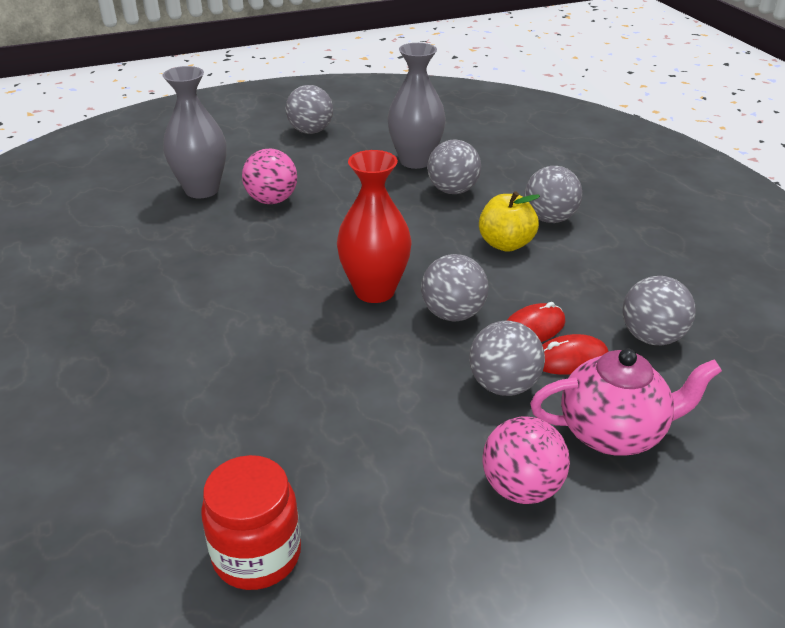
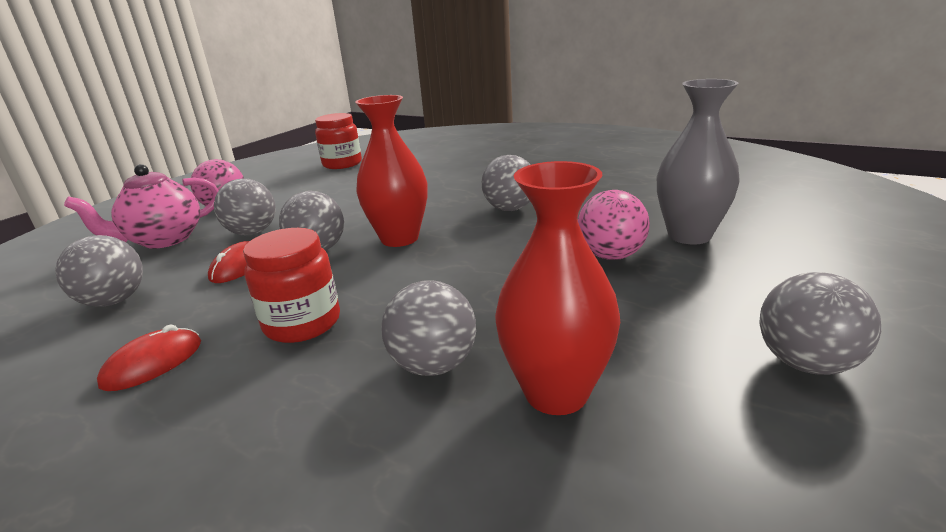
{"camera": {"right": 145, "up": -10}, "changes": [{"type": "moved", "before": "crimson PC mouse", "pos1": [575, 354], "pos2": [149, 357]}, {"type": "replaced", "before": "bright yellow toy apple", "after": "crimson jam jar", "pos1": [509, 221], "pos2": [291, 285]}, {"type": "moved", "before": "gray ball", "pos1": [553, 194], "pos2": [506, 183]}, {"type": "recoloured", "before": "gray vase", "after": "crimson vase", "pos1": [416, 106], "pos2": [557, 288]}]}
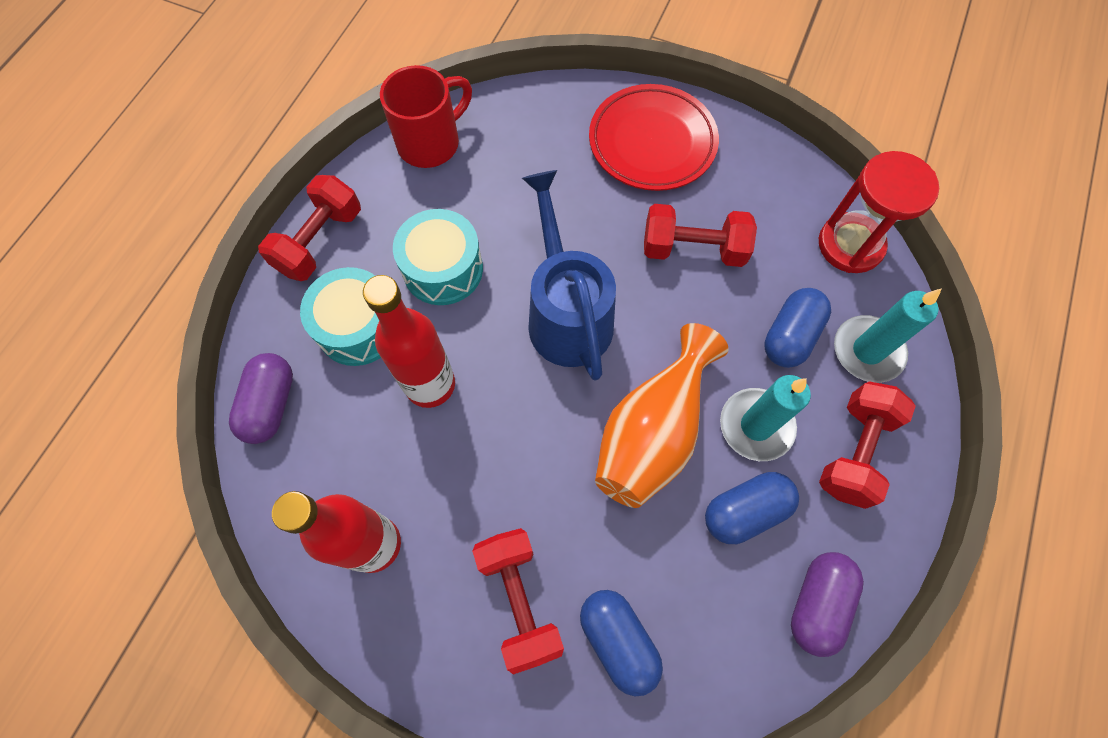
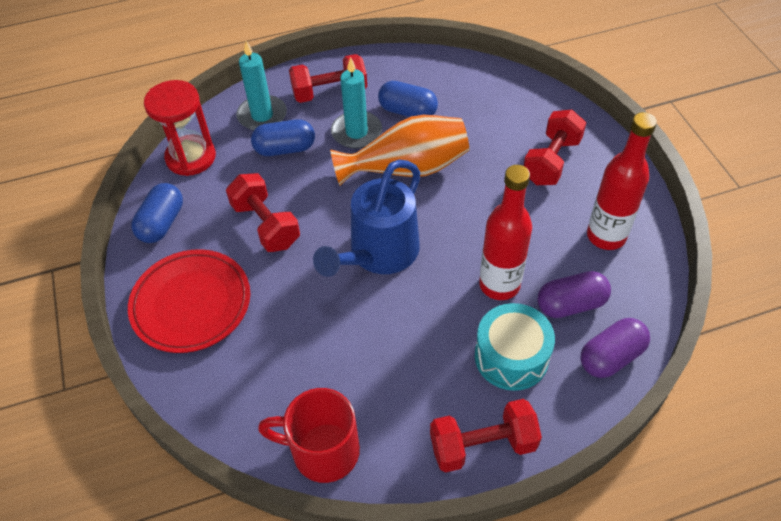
{"camera": {"right": -130, "up": -15}, "changes": [{"type": "moved", "before": "cobalt pill", "pos1": [621, 643], "pos2": [157, 213]}, {"type": "moved", "before": "royal purple pill", "pos1": [827, 604], "pos2": [574, 294]}, {"type": "removed", "before": "turquoise drum", "pos1": [438, 257]}]}
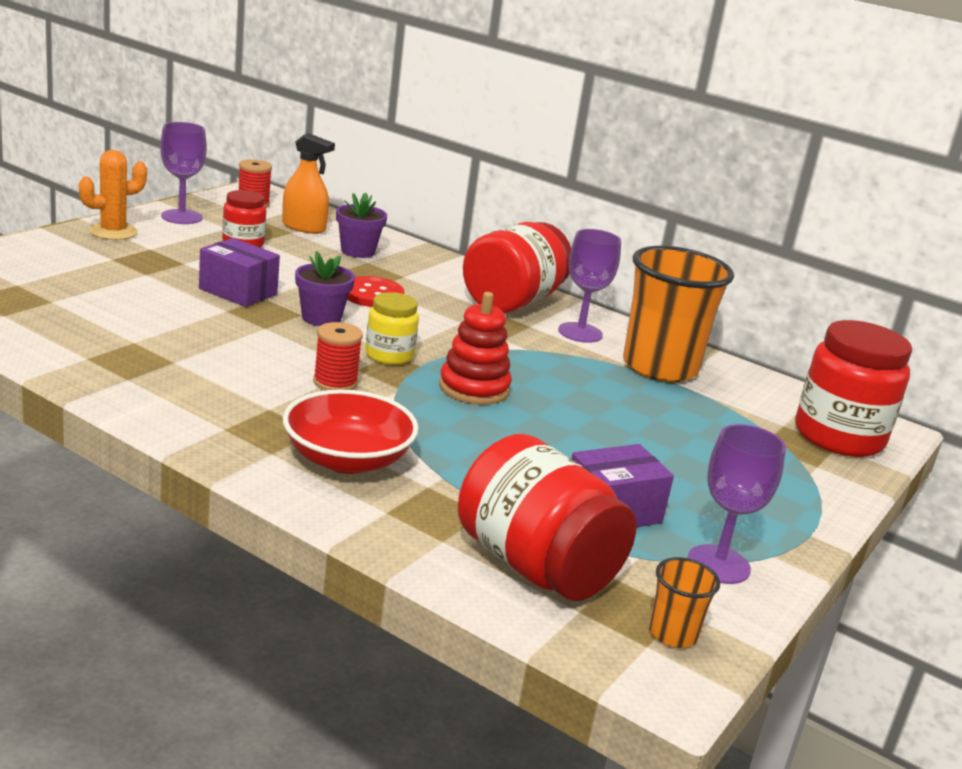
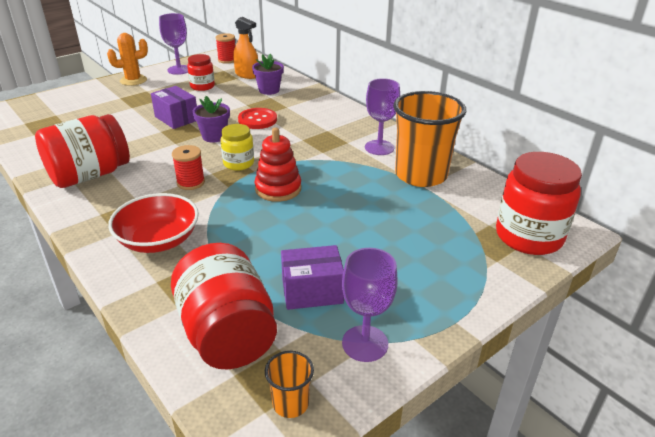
{"camera": {"right": 20, "up": 10}, "changes": [{"type": "moved", "before": "crimson jam jar", "pos1": [517, 267], "pos2": [82, 151]}]}
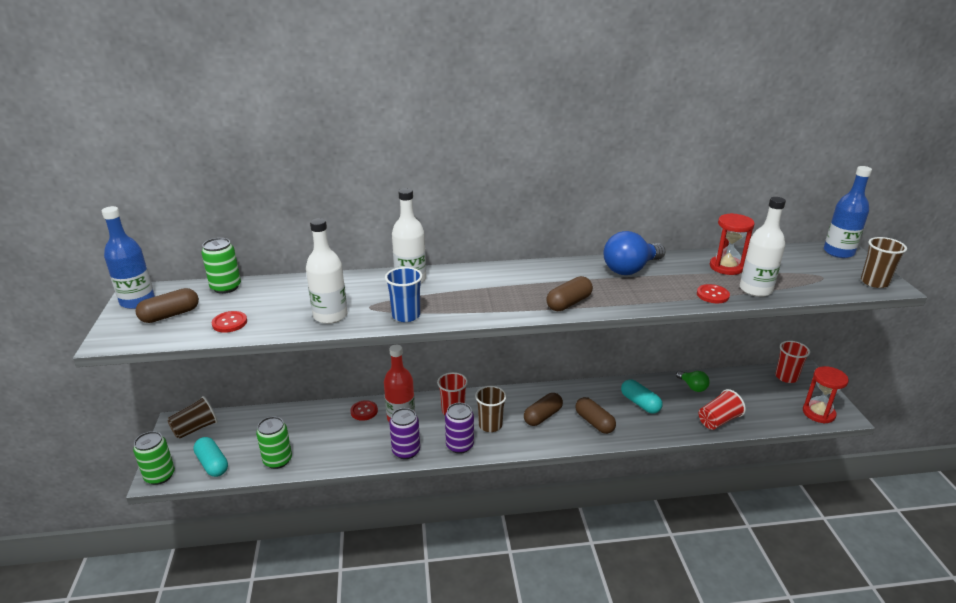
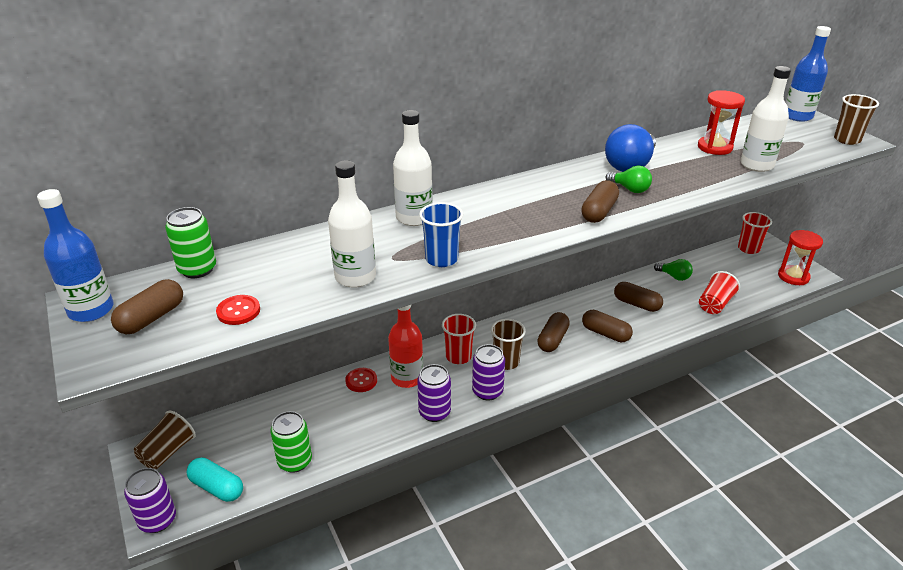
{"camera": {"right": -20, "up": 5}, "changes": [{"type": "recoloured", "before": "green can", "after": "royal purple can", "pos1": [154, 458], "pos2": [150, 500]}, {"type": "added", "after": "green lightbulb", "pos2": [629, 179]}, {"type": "recoloured", "before": "turquoise pill", "after": "brown pill", "pos1": [642, 396], "pos2": [638, 297]}, {"type": "removed", "before": "crimson shirt button", "pos1": [713, 293]}]}
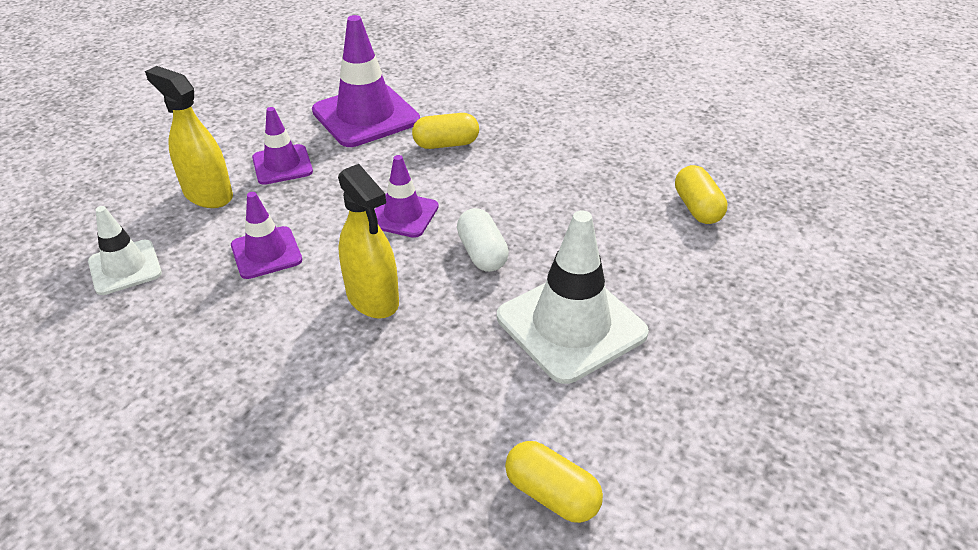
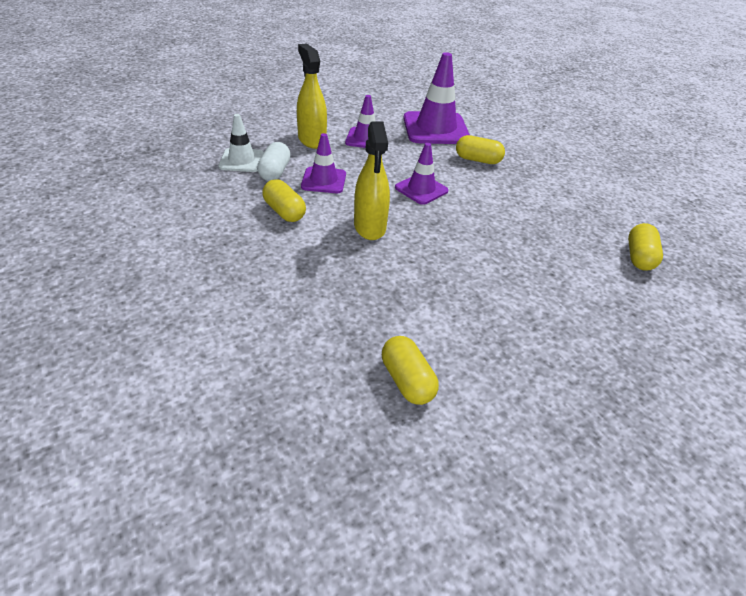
{"camera": {"right": 25, "up": 0}, "changes": [{"type": "moved", "before": "pure white pill", "pos1": [483, 240], "pos2": [274, 161]}, {"type": "added", "after": "bright yellow pill", "pos2": [284, 200]}, {"type": "removed", "before": "pure white road cone", "pos1": [573, 297]}]}
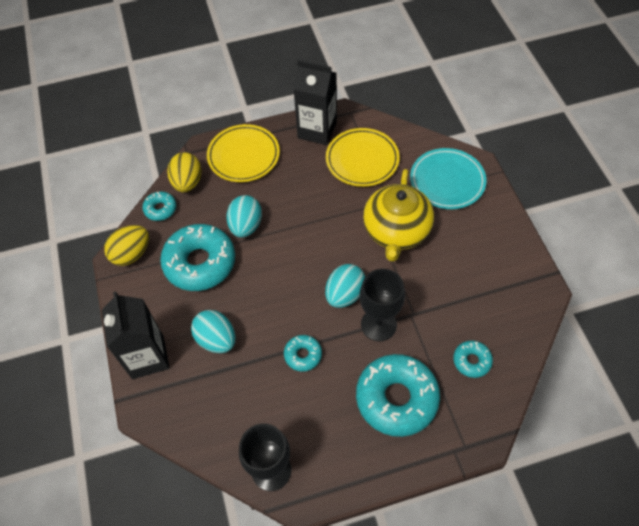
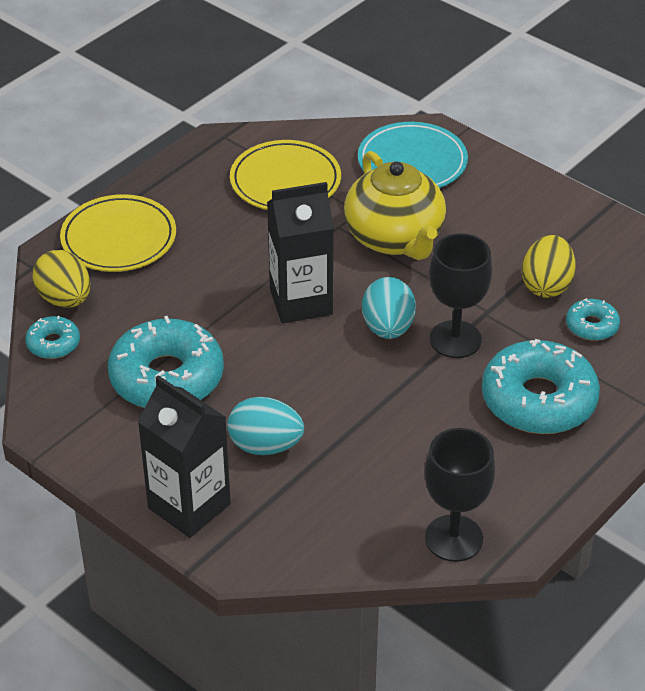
{"camera": {"right": -35, "up": -15}, "changes": [{"type": "moved", "before": "jet-black carton", "pos1": [315, 102], "pos2": [300, 252]}, {"type": "moved", "before": "bright yellow egg", "pos1": [126, 245], "pos2": [549, 266]}, {"type": "removed", "before": "turquoise egg", "pos1": [244, 216]}, {"type": "removed", "before": "turquoise donut", "pos1": [303, 353]}]}
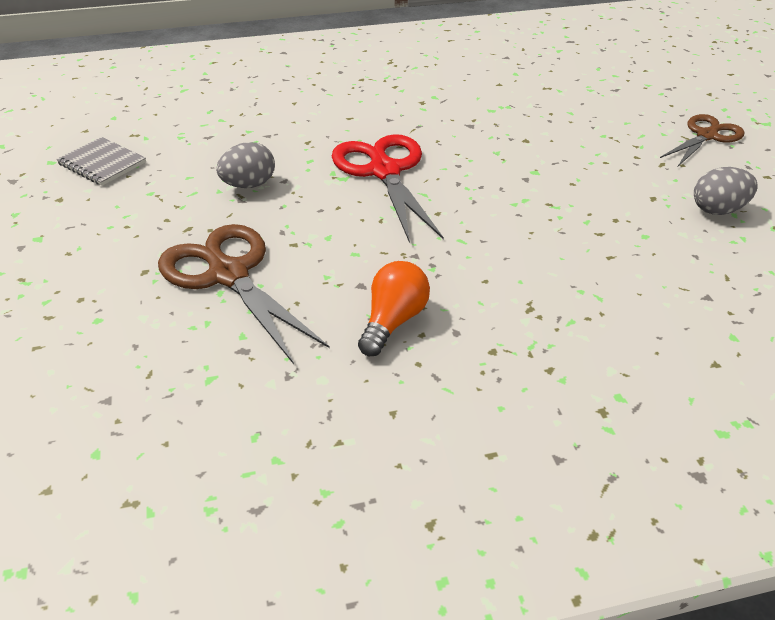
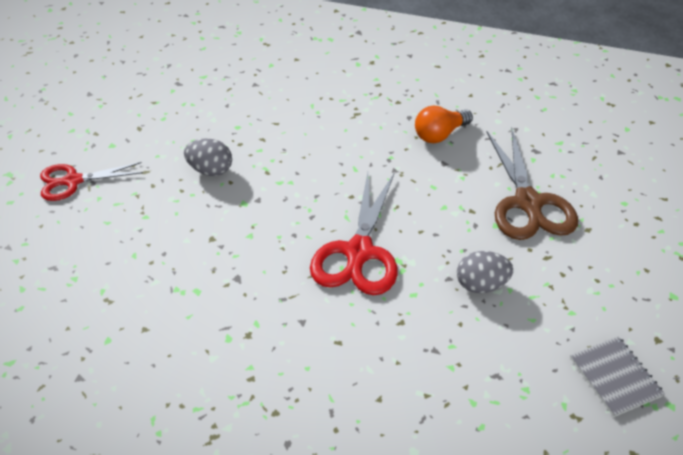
{"camera": {"right": -150, "up": 5}, "changes": [{"type": "recoloured", "before": "brown pair of scissors", "after": "crimson pair of scissors", "pos1": [702, 140], "pos2": [91, 181]}, {"type": "moved", "before": "gray egg", "pos1": [726, 191], "pos2": [208, 157]}]}
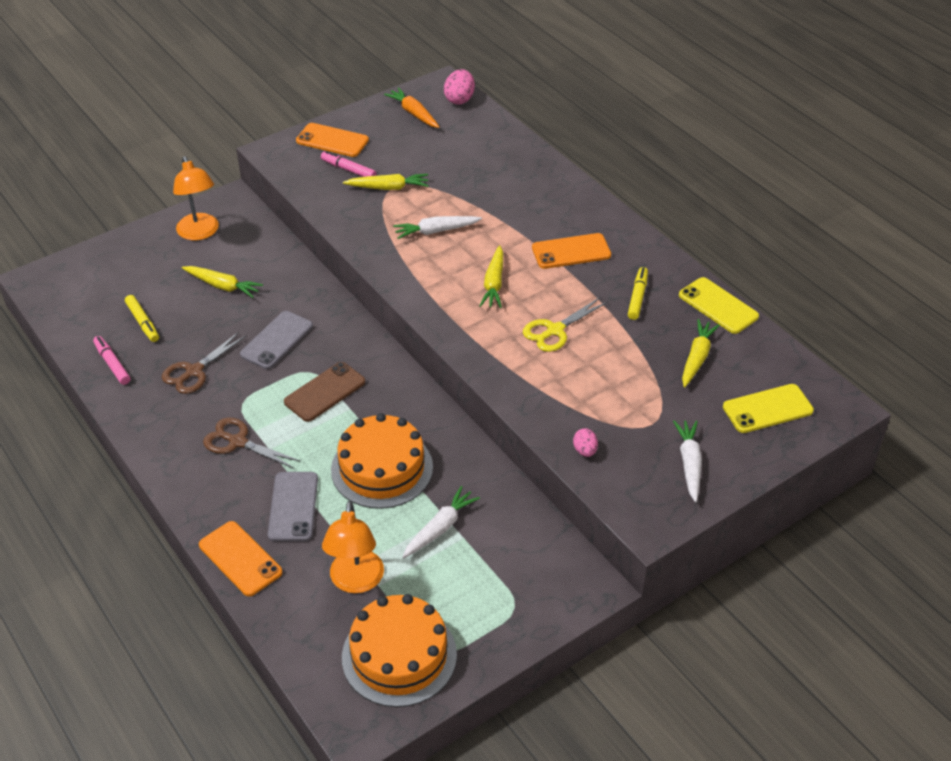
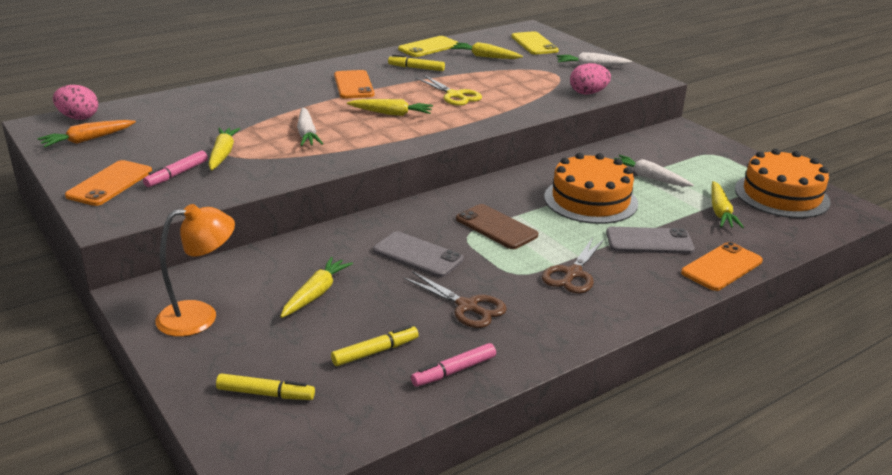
{"camera": {"right": -90, "up": -15}, "changes": [{"type": "added", "after": "bright yellow felt pen", "pos2": [265, 386]}, {"type": "resized", "before": "rose-pink egg", "pos1": [585, 442], "pos2": [590, 79], "scale": 1.64}, {"type": "replaced", "before": "orange-coloured reading lamp", "after": "bright yellow root vegetable", "pos1": [353, 547], "pos2": [727, 204]}]}
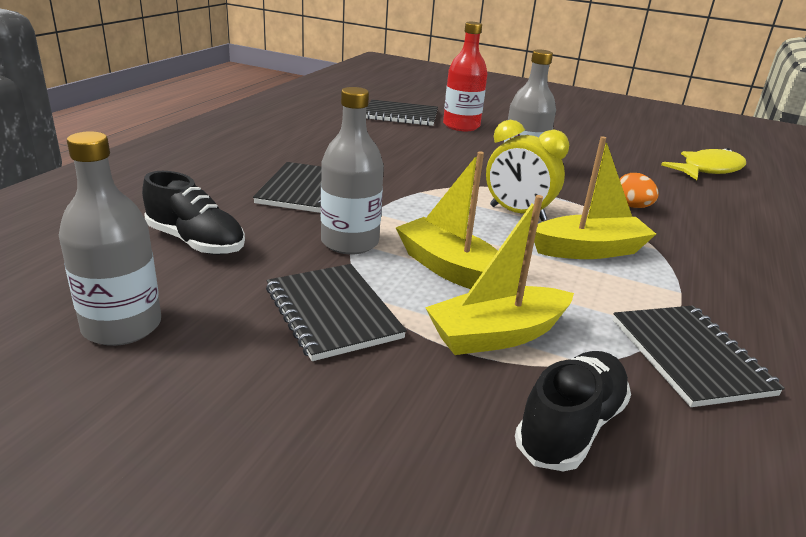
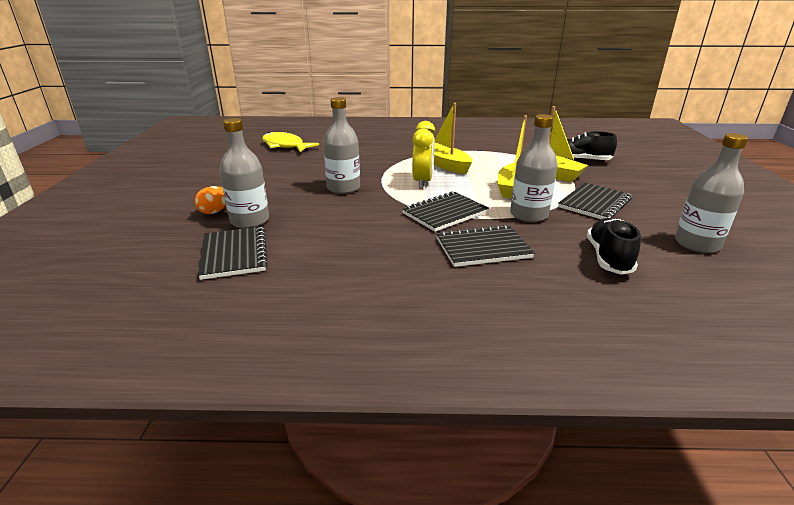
{"camera": {"right": -110, "up": 0}, "changes": [{"type": "moved", "before": "orange-coloured egg", "pos1": [639, 190], "pos2": [210, 200]}, {"type": "recoloured", "before": "crimson flask", "after": "gray flask", "pos1": [465, 76], "pos2": [244, 173]}, {"type": "moved", "before": "jet-black notepad", "pos1": [699, 356], "pos2": [445, 211]}]}
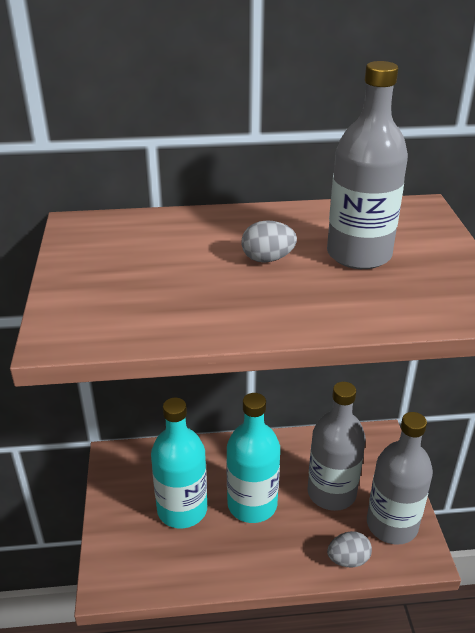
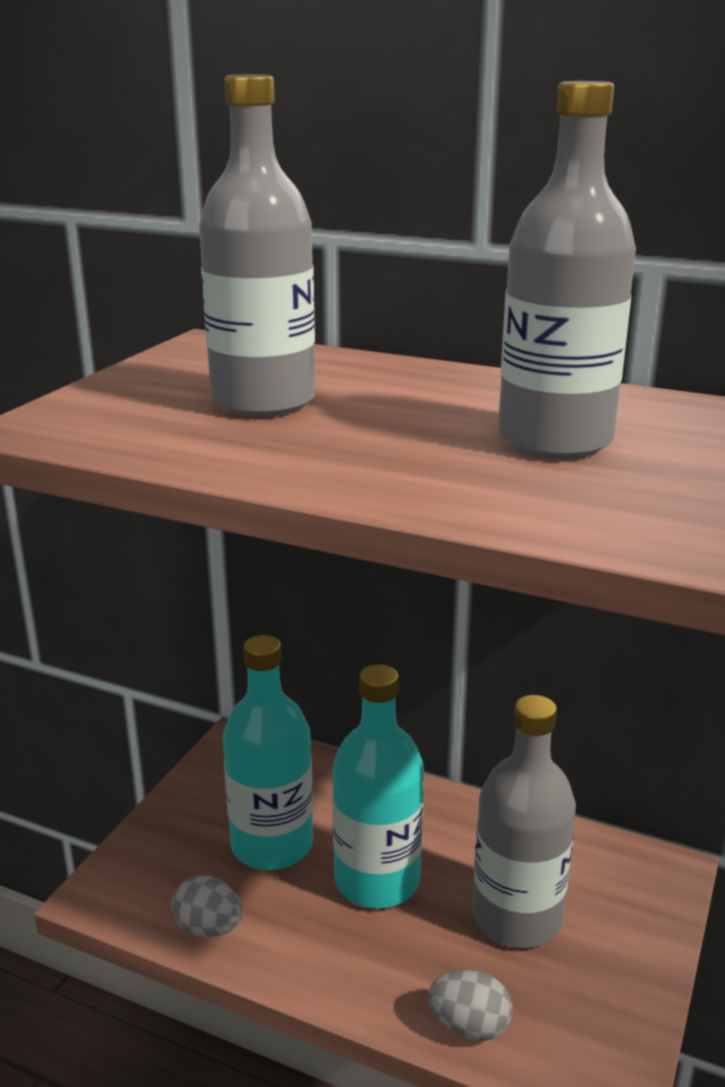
{"camera": {"right": 30, "up": -10}, "changes": [{"type": "moved", "before": "gray egg", "pos1": [269, 241], "pos2": [207, 906]}, {"type": "moved", "before": "gray flask", "pos1": [400, 478], "pos2": [257, 245]}]}
